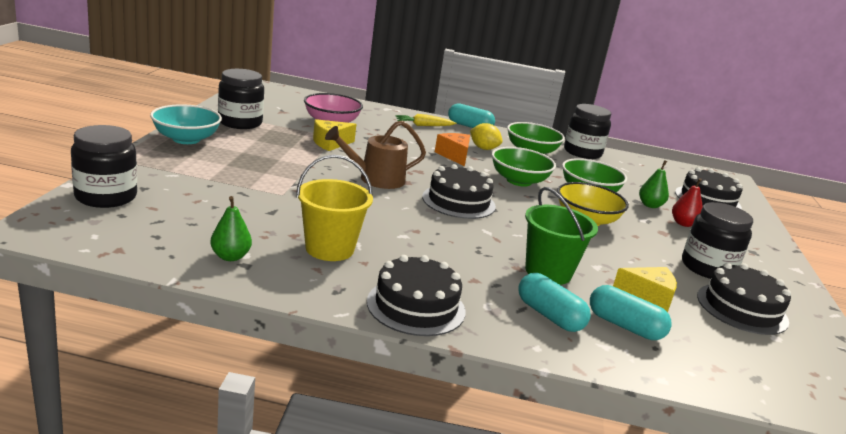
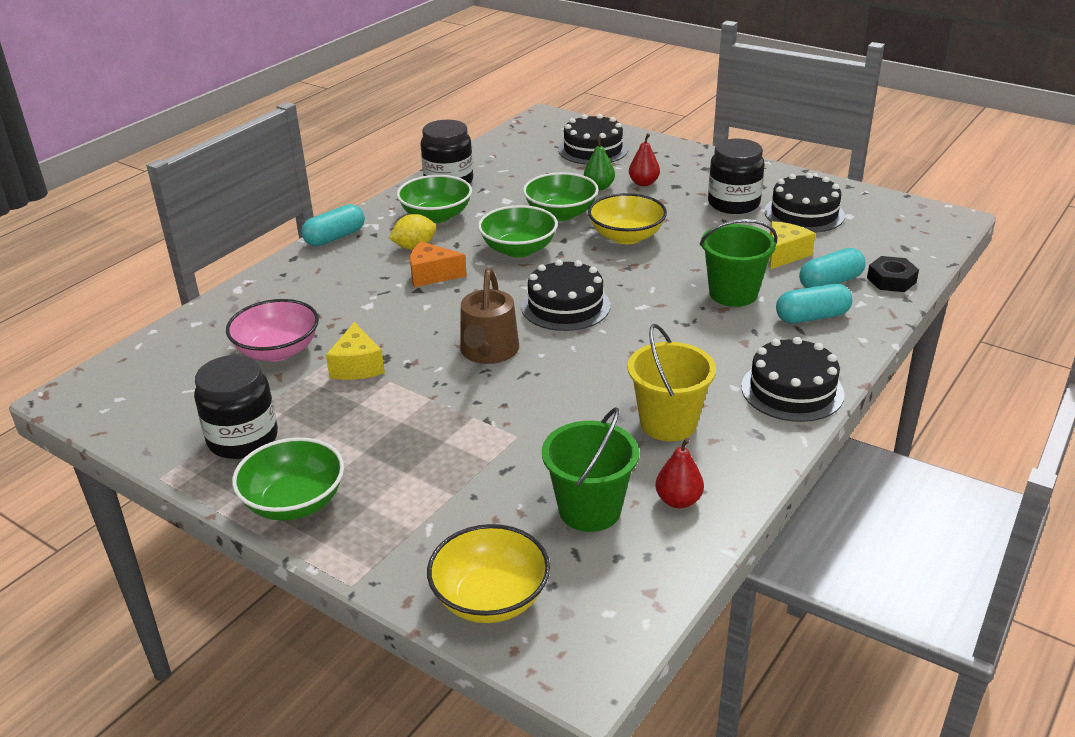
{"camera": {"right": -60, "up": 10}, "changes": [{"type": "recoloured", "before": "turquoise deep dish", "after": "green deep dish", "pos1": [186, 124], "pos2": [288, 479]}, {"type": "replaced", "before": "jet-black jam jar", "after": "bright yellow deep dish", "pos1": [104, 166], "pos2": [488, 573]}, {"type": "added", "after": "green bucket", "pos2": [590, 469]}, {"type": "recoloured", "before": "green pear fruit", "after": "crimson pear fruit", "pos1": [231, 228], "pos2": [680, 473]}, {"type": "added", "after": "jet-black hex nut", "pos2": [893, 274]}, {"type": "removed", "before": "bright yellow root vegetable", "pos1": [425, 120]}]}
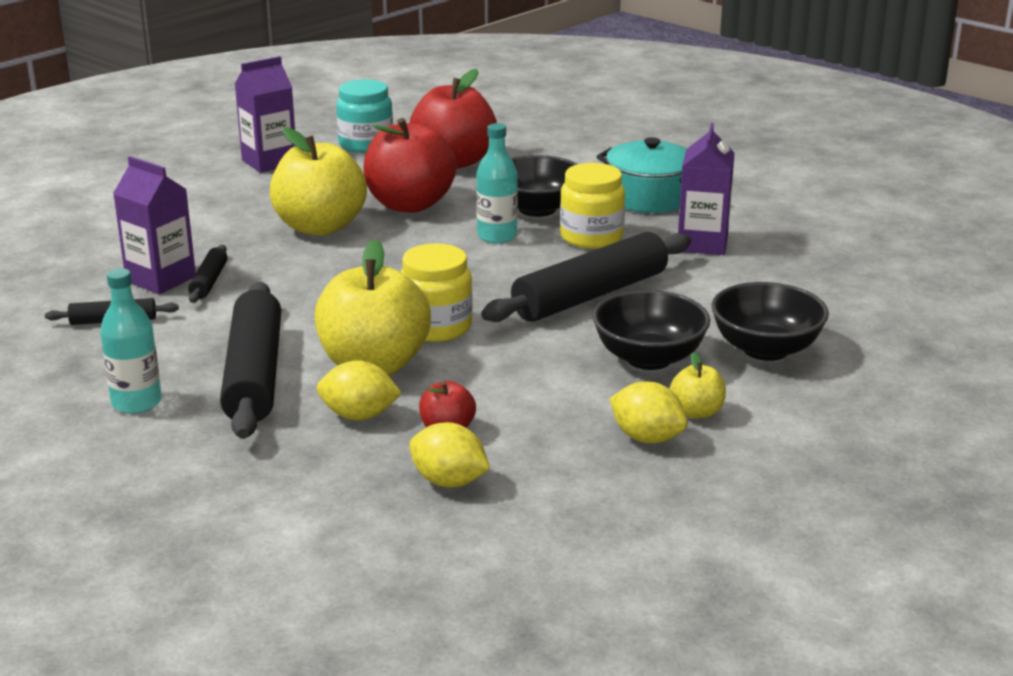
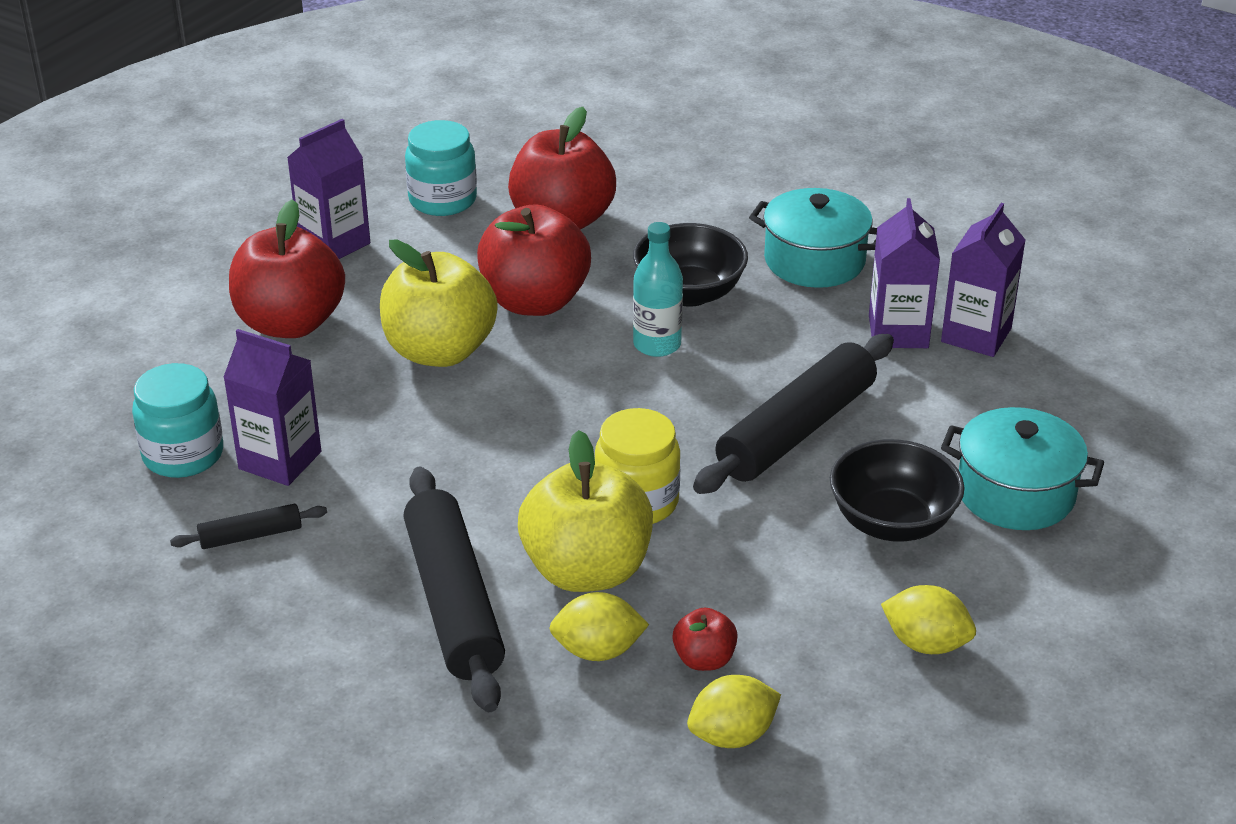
{"camera": {"right": -10, "up": 10}, "changes": [{"type": "added", "after": "turquoise jam jar", "pos2": [177, 420]}, {"type": "added", "after": "crimson toy apple", "pos2": [287, 268]}, {"type": "turned", "before": "bright yellow toy lemon", "pos1": [449, 455], "pos2": [734, 711], "turn": -45}, {"type": "added", "after": "royal purple carton", "pos2": [983, 280]}, {"type": "replaced", "before": "jet-black deep dish", "after": "turquoise pot", "pos1": [770, 321], "pos2": [1022, 468]}, {"type": "removed", "before": "turquoise flask", "pos1": [131, 341]}, {"type": "removed", "before": "jet-black dough roller", "pos1": [208, 274]}, {"type": "removed", "before": "bright yellow jam jar", "pos1": [592, 206]}, {"type": "removed", "before": "bright yellow toy apple", "pos1": [698, 385]}]}
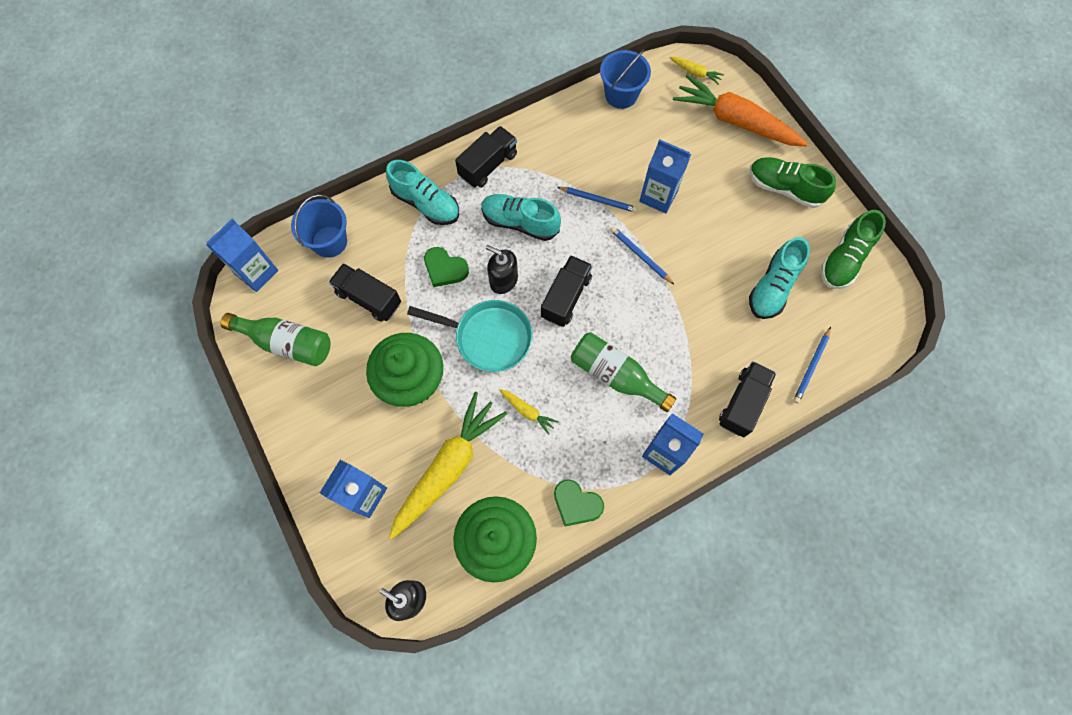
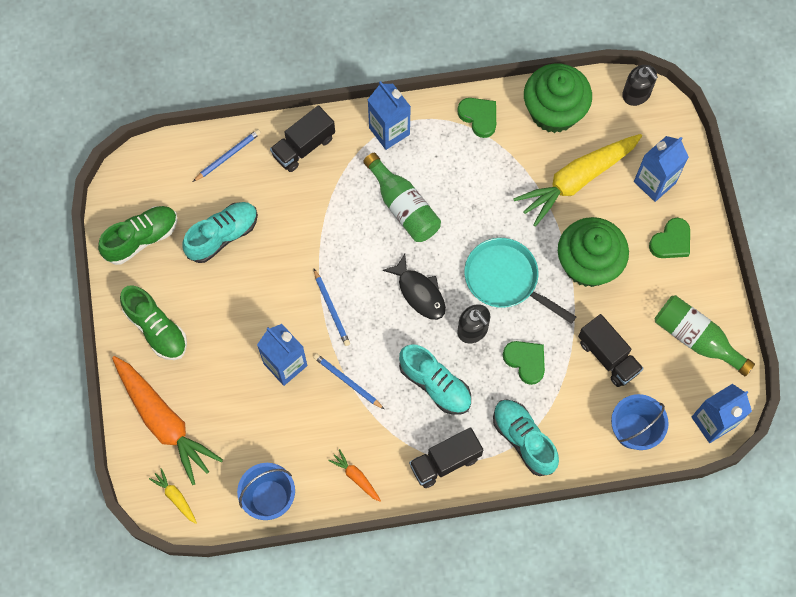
{"camera": {"right": -160, "up": 0}, "changes": [{"type": "added", "after": "orange-coloured root vegetable", "pos2": [354, 475]}, {"type": "replaced", "before": "jet-black lorry", "after": "jet-black fish", "pos1": [567, 291], "pos2": [414, 287]}, {"type": "added", "after": "green love heart", "pos2": [669, 238]}, {"type": "removed", "before": "bright yellow root vegetable", "pos1": [528, 412]}]}
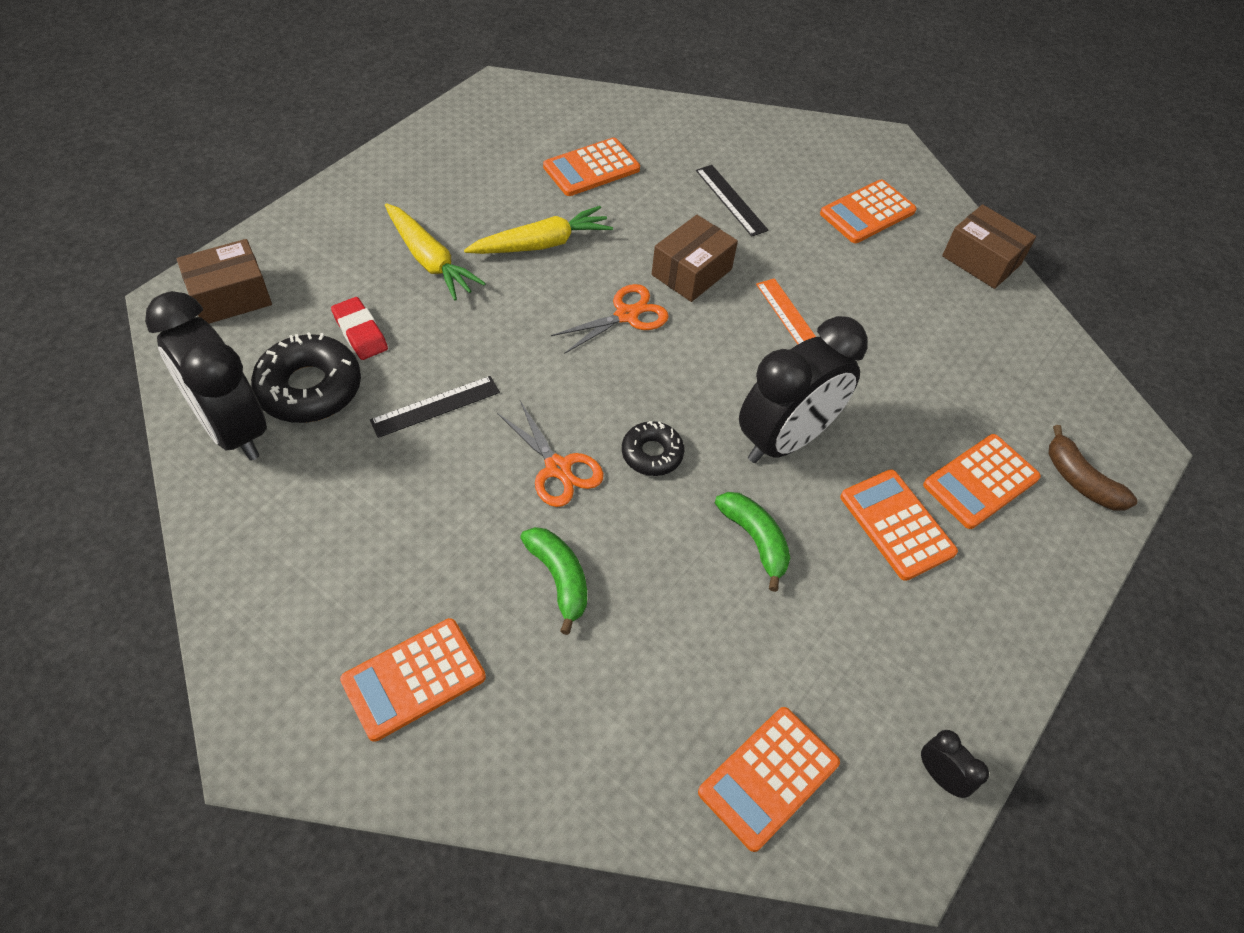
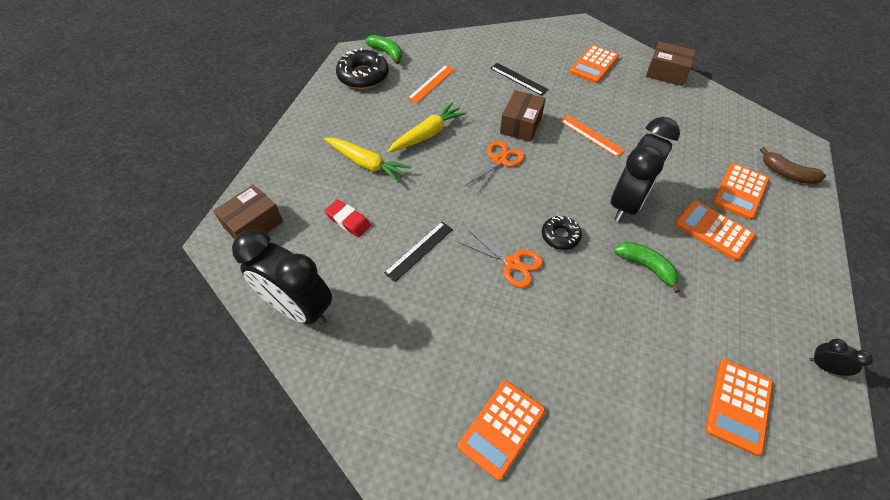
{"camera": {"right": -15, "up": 0}, "changes": [{"type": "moved", "before": "jet-black donut", "pos1": [306, 377], "pos2": [362, 68]}, {"type": "moved", "before": "green toy banana", "pos1": [553, 581], "pos2": [383, 49]}, {"type": "replaced", "before": "orange-coloured adding machine", "after": "orange-coloured straightedge", "pos1": [591, 167], "pos2": [431, 84]}]}
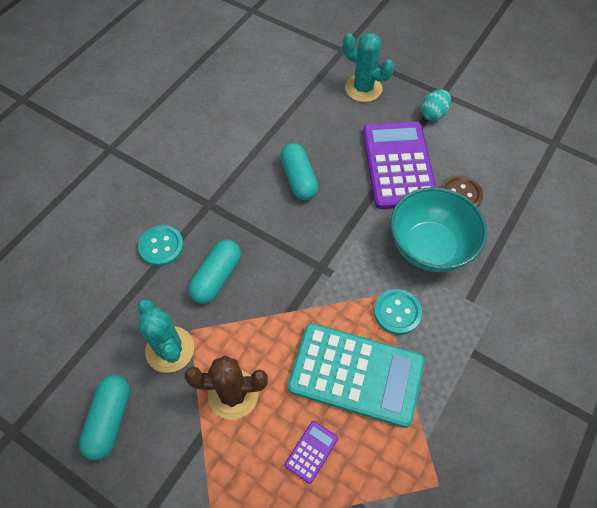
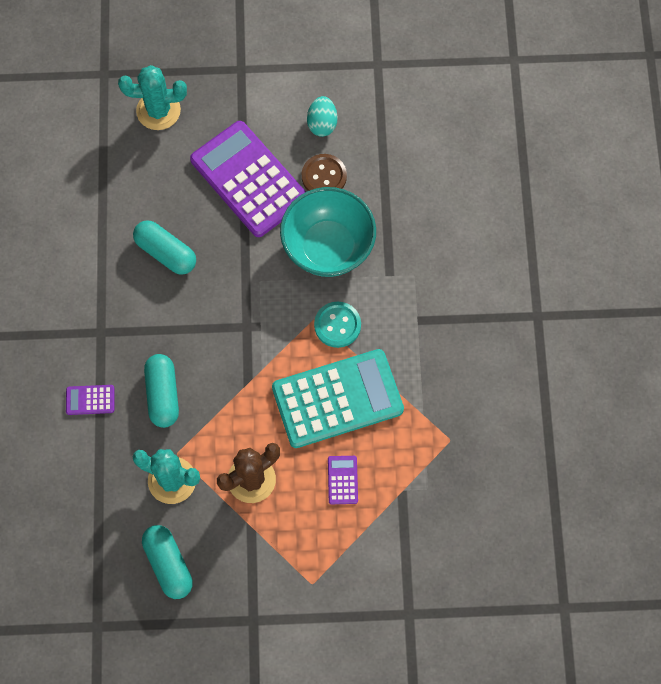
{"camera": {"right": -35, "up": 10}, "changes": [{"type": "replaced", "before": "turquoise shirt button", "after": "royal purple adding machine", "pos1": [161, 245], "pos2": [90, 400]}, {"type": "moved", "before": "turquoise egg", "pos1": [436, 105], "pos2": [322, 116]}]}
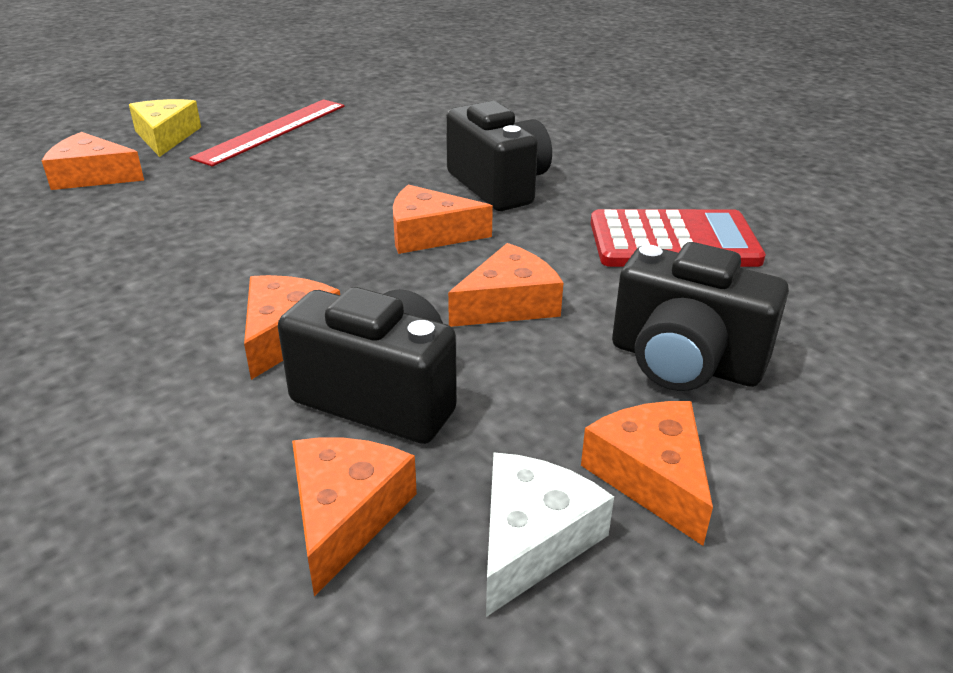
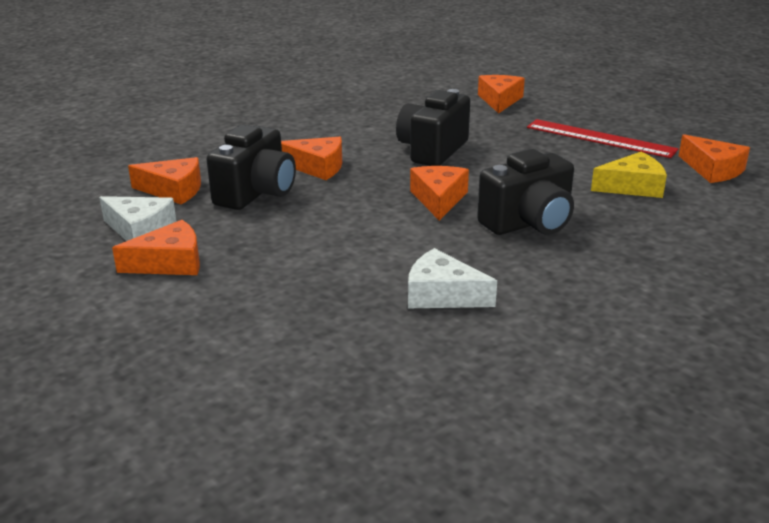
{"camera": {"right": 90, "up": -5}, "changes": [{"type": "moved", "before": "jet-black photo camera", "pos1": [700, 316], "pos2": [433, 127]}, {"type": "replaced", "before": "crimson adding machine", "after": "pure white piece of cheese", "pos1": [678, 238], "pos2": [452, 278]}, {"type": "moved", "before": "bright yellow piece of cheese", "pos1": [165, 128], "pos2": [629, 175]}, {"type": "moved", "before": "orange-coloured piece of cheese", "pos1": [505, 285], "pos2": [714, 158]}]}
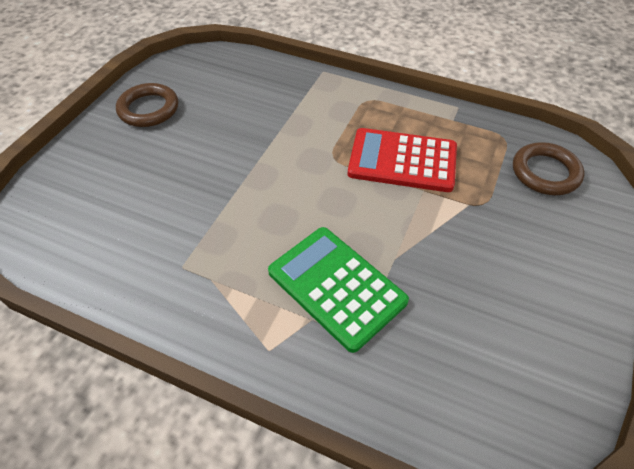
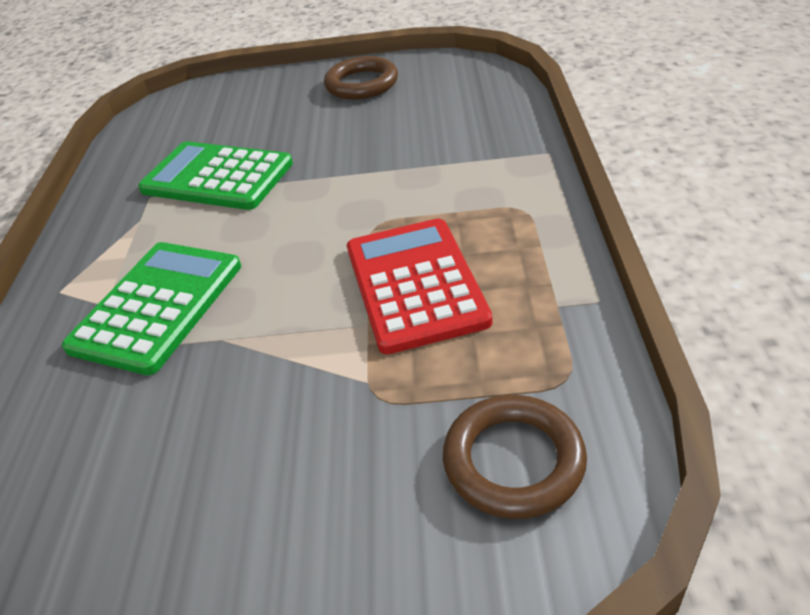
{"camera": {"right": 70, "up": -10}, "changes": [{"type": "added", "after": "green adding machine", "pos2": [215, 175]}]}
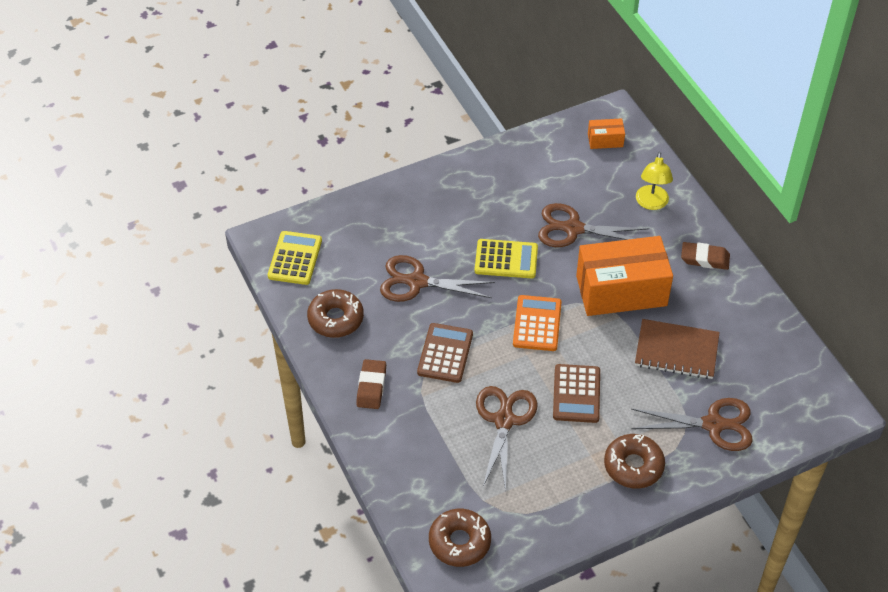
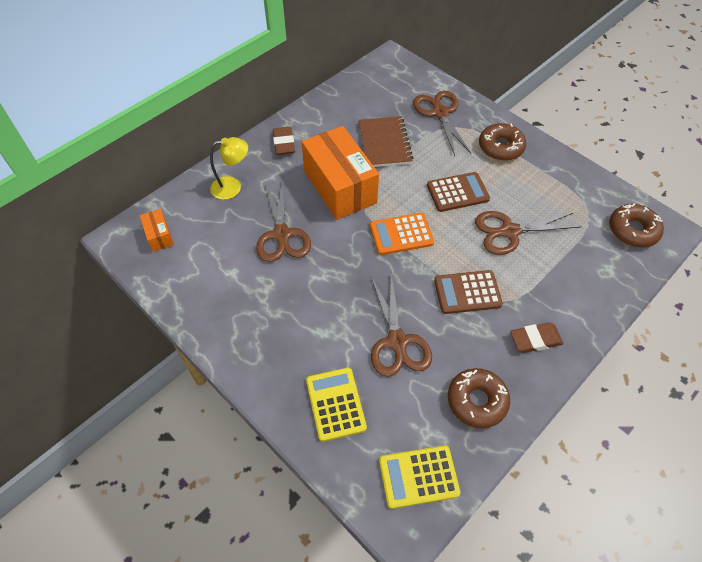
{"camera": {"right": -110, "up": 5}, "changes": [{"type": "moved", "before": "bright yellow adding machine", "pos1": [506, 258], "pos2": [336, 405]}]}
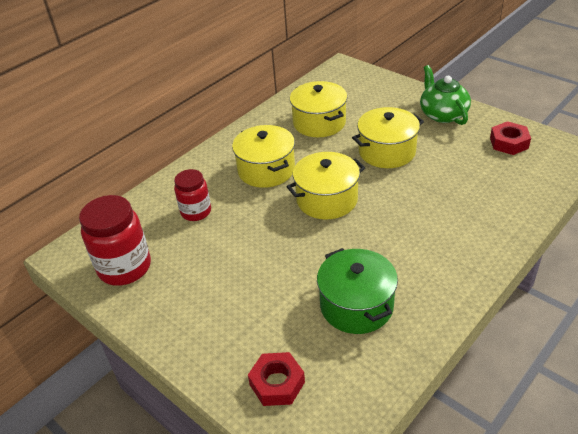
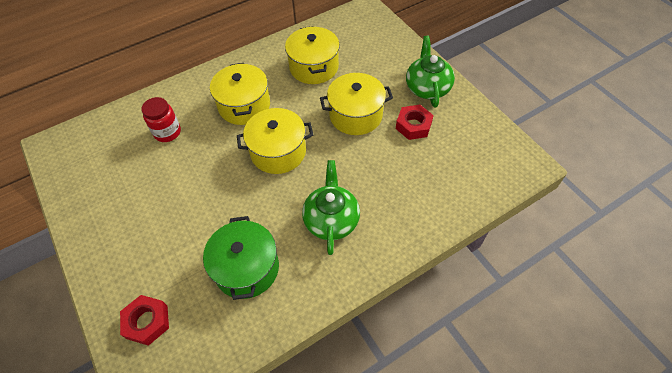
{"camera": {"right": 15, "up": 15}, "changes": [{"type": "added", "after": "green tea pot", "pos2": [331, 207]}, {"type": "moved", "before": "crimson hex nut", "pos1": [510, 138], "pos2": [415, 122]}, {"type": "removed", "before": "crimson jam jar", "pos1": [115, 240]}]}
